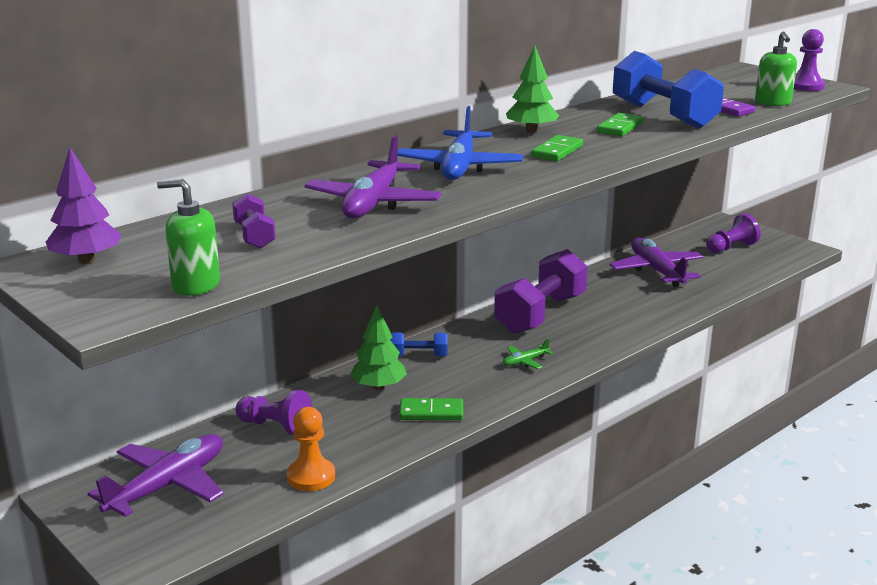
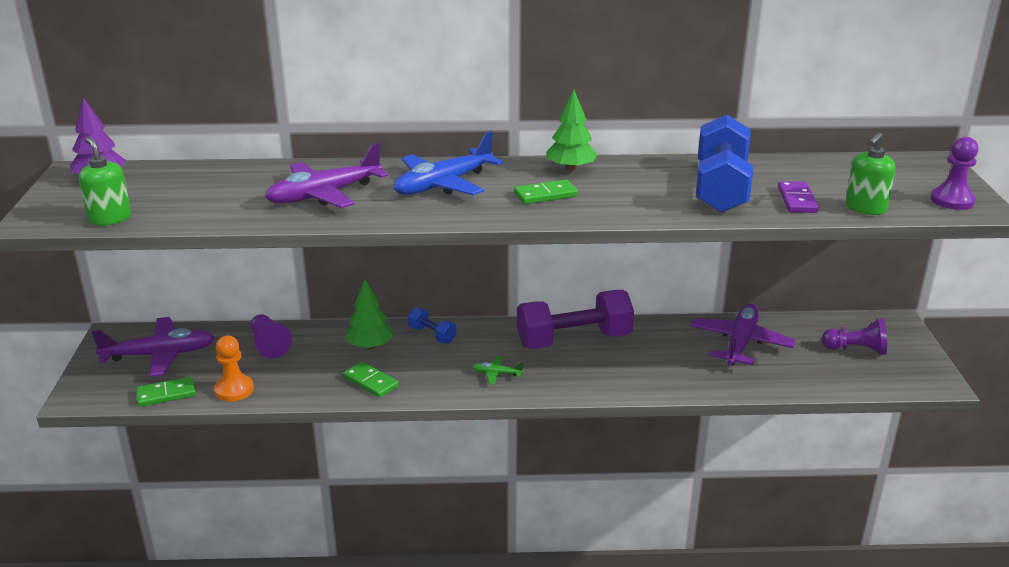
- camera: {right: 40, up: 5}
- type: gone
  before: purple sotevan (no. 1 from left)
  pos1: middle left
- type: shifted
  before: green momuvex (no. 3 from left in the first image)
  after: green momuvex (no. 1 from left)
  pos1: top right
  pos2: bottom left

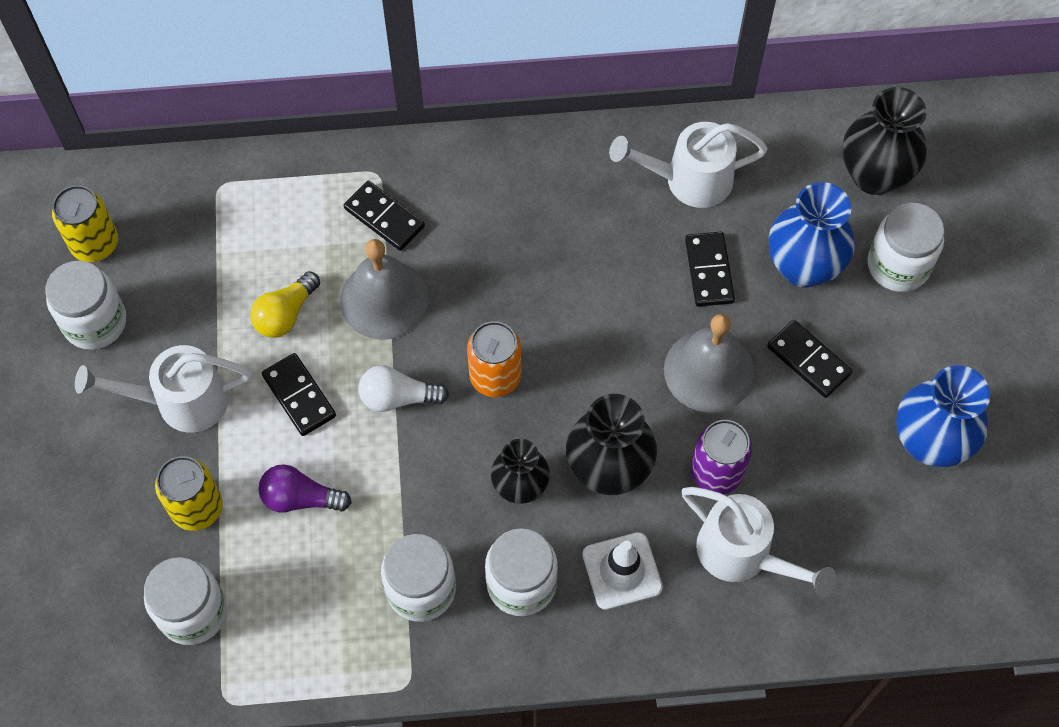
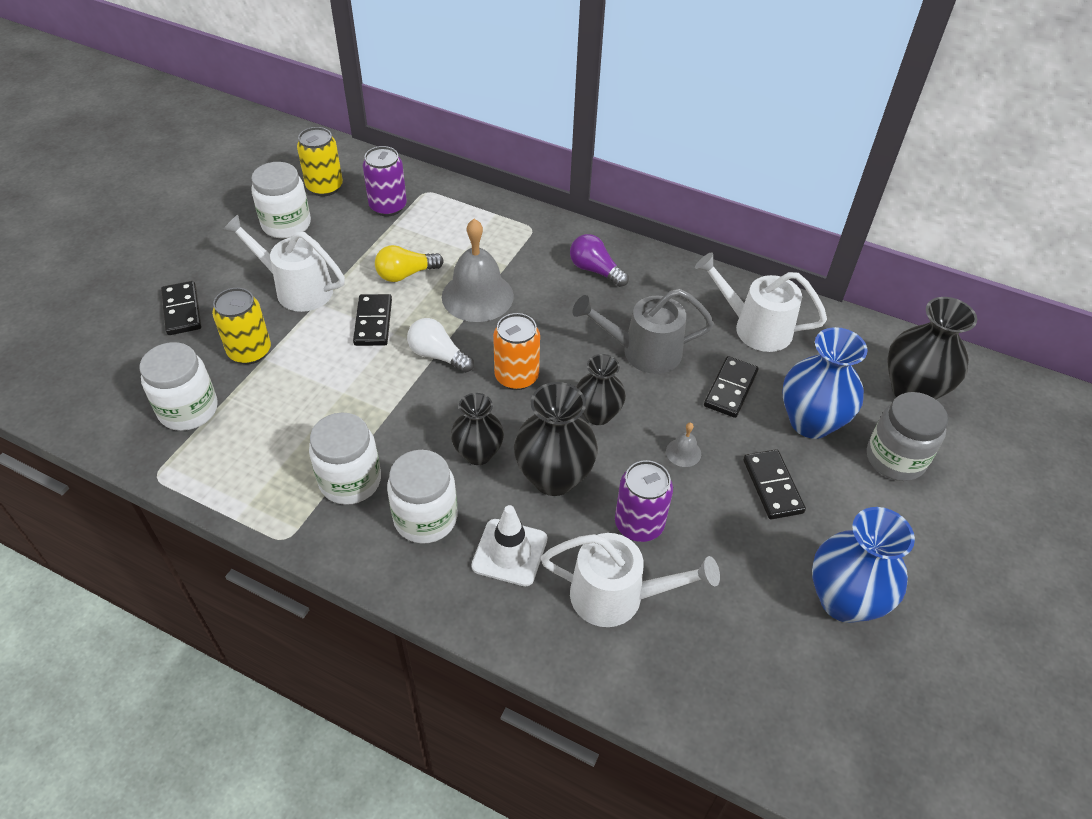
- camera: {right: 30, up: -15}
- type: new
  after: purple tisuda (no. 1 from left)
  pos2: top centre
- type: new
  after: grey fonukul
  pos2: centre
- type: new
  after: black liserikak (no. 3 from left)
  pos2: centre
- type: shifted
  before: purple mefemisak
  pos1: bottom left
  pos2: top centre
- type: shifted
  before: black momuvex (no. 2 from left in the first image)
  after: black momuvex (no. 1 from left)
  pos1: top centre
  pos2: middle left
- type: repainted
  before: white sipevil (no. 5 from left)
  after: grey sipevil
  pos1: middle right
  pos2: middle right
- type: rotated
  before: white fonukul (no. 3 from left in the first image)
  pos1: bottom right
  pos2: bottom centre
  turn: -60
- type: scaled
  before: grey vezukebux (no. 2 from left)
  pos1: middle right
  pos2: centre
  scale: 0.43

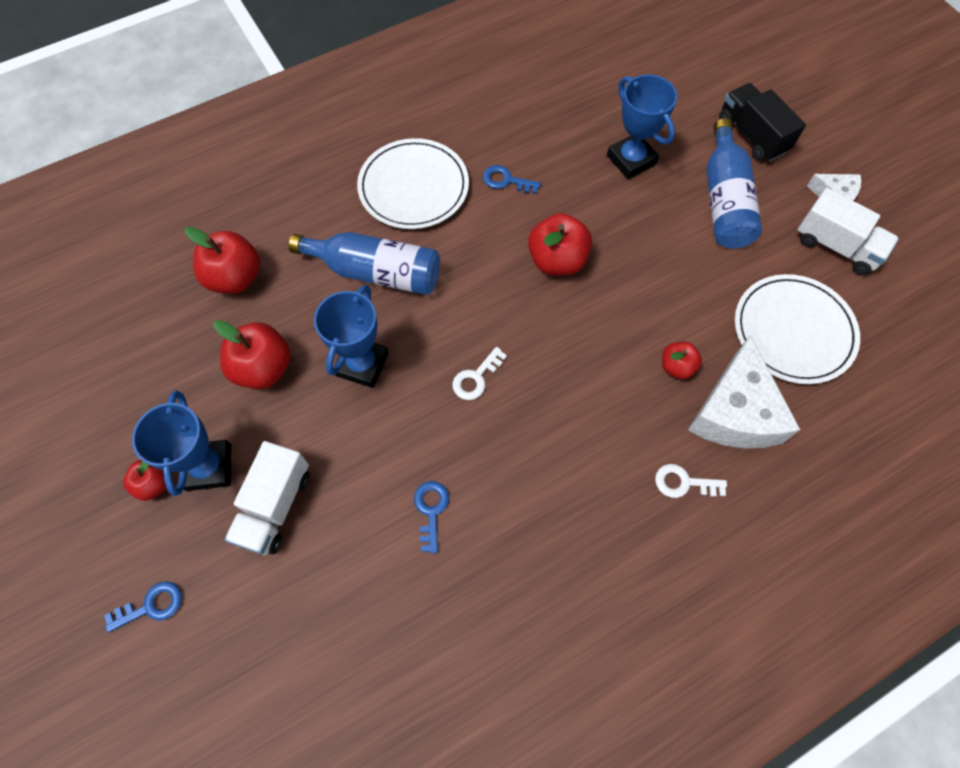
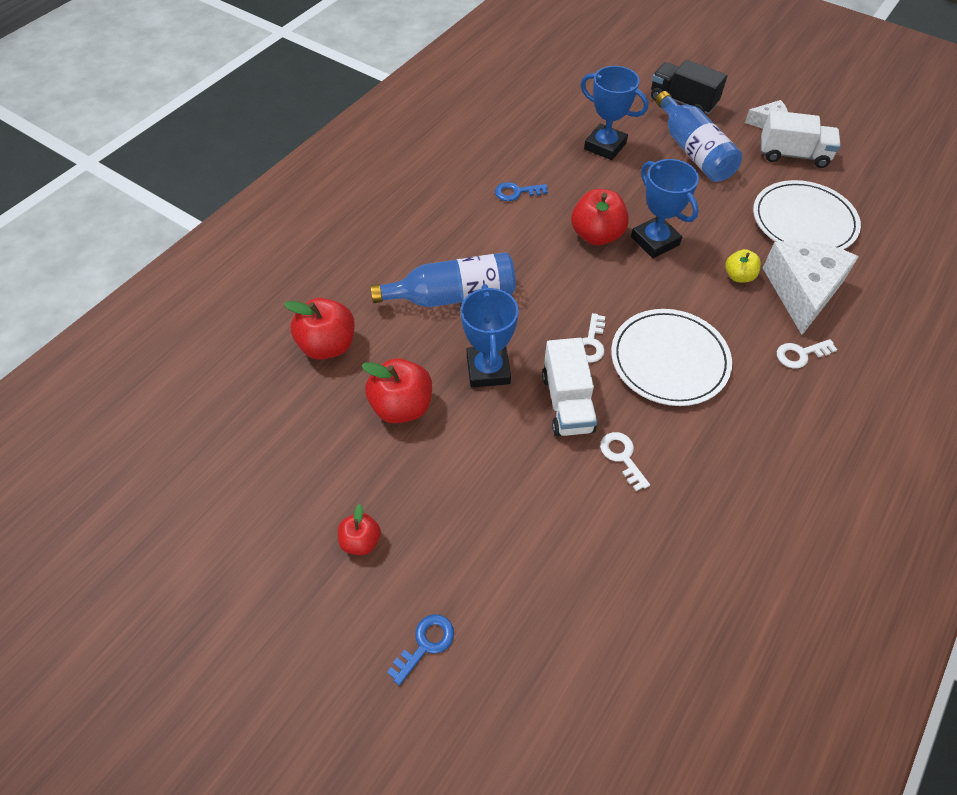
- camera: {right: -25, up: -10}
- type: shifted
  before: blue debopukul (no. 1 from left in the first image)
  after: blue debopukul (no. 3 from left)
  pos1: middle left
  pos2: top right
- type: shifted
  before: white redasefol (no. 1 from left)
  pos1: middle left
  pos2: centre
- type: shifted
  before: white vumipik (no. 1 from left)
  pos1: top centre
  pos2: middle right
- type: repainted
  before: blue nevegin (no. 2 from left)
  after: white nevegin (no. 2 from left)
  pos1: bottom centre
  pos2: centre
- type: repainted
  before: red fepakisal (no. 5 from left)
  after: yellow fepakisal
  pos1: middle right
  pos2: middle right
- type: rotated
  before: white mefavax (no. 1 from left in the first image)
  pos1: middle right
  pos2: middle right
  turn: -150

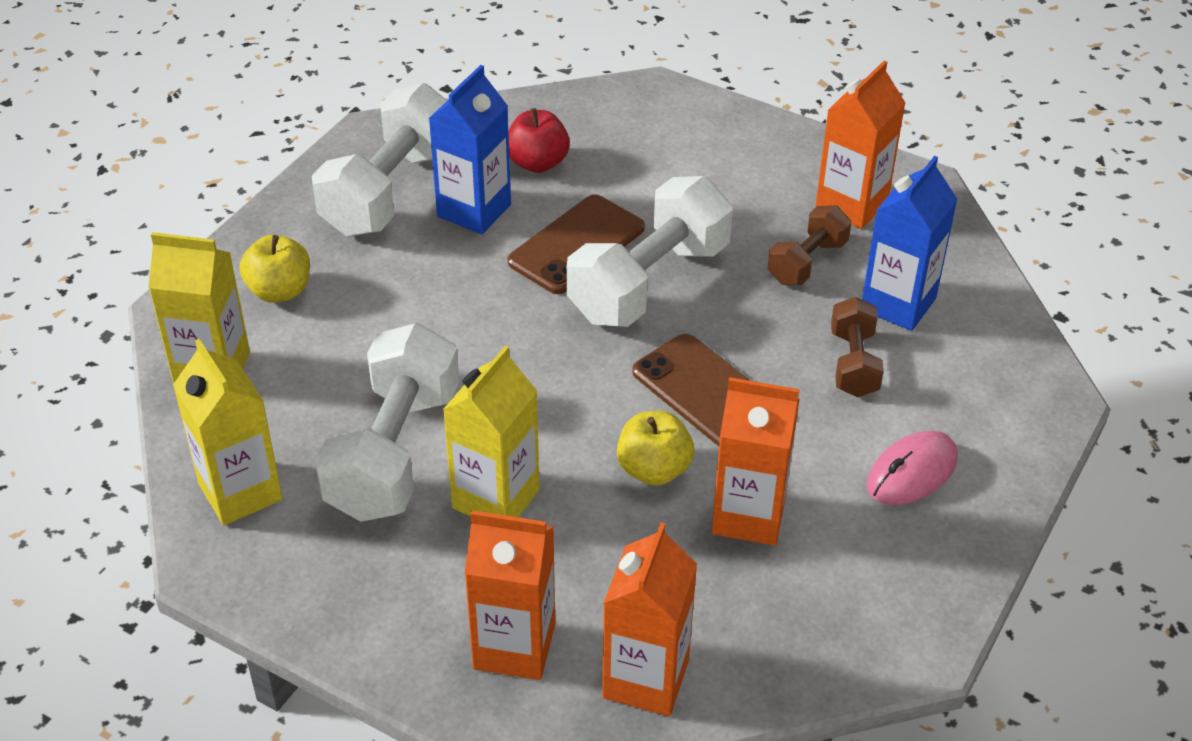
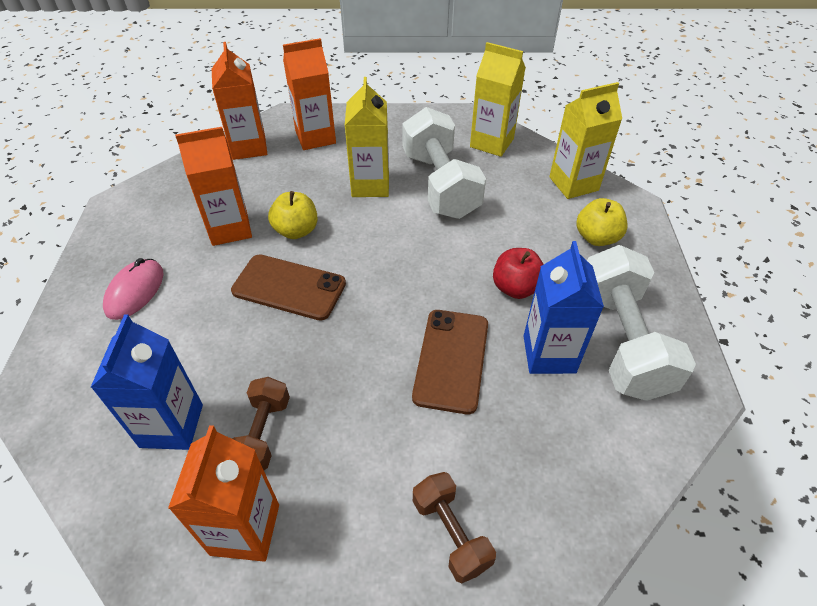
- camera: {right: 150, up: 5}
- type: gone
  before: white sotevan (no. 3 from left)
  pos1: centre
- type: shifted
  before: red fepakisal
  pos1: top centre
  pos2: centre
- type: shifted
  before: brown sotevan (no. 2 from left)
  pos1: middle right
  pos2: bottom centre

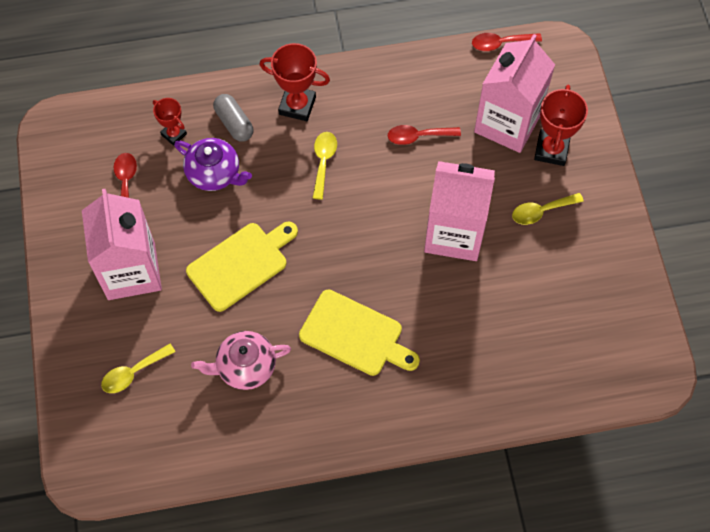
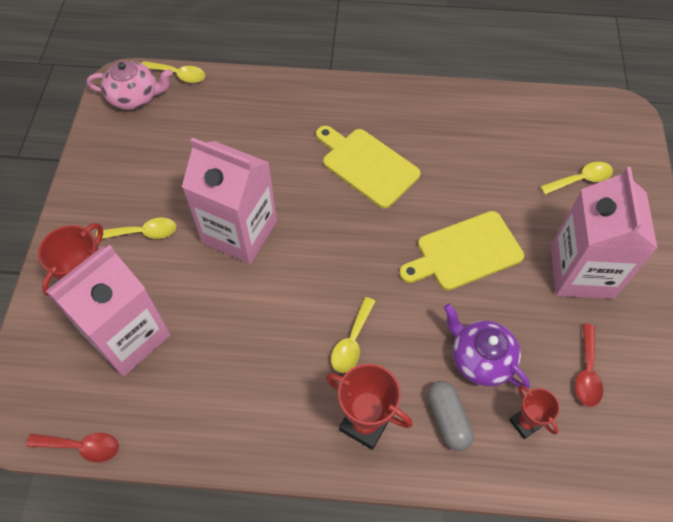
- camera: {right: -165, up: -5}
- type: gone
  before: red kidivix (no. 2 from left)
  pos1: top centre
- type: new
  after: yellow kidivix (no. 2 from left)
  pos2: top left
- type: shifted
  before: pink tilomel
  pos1: bottom centre
  pos2: top left

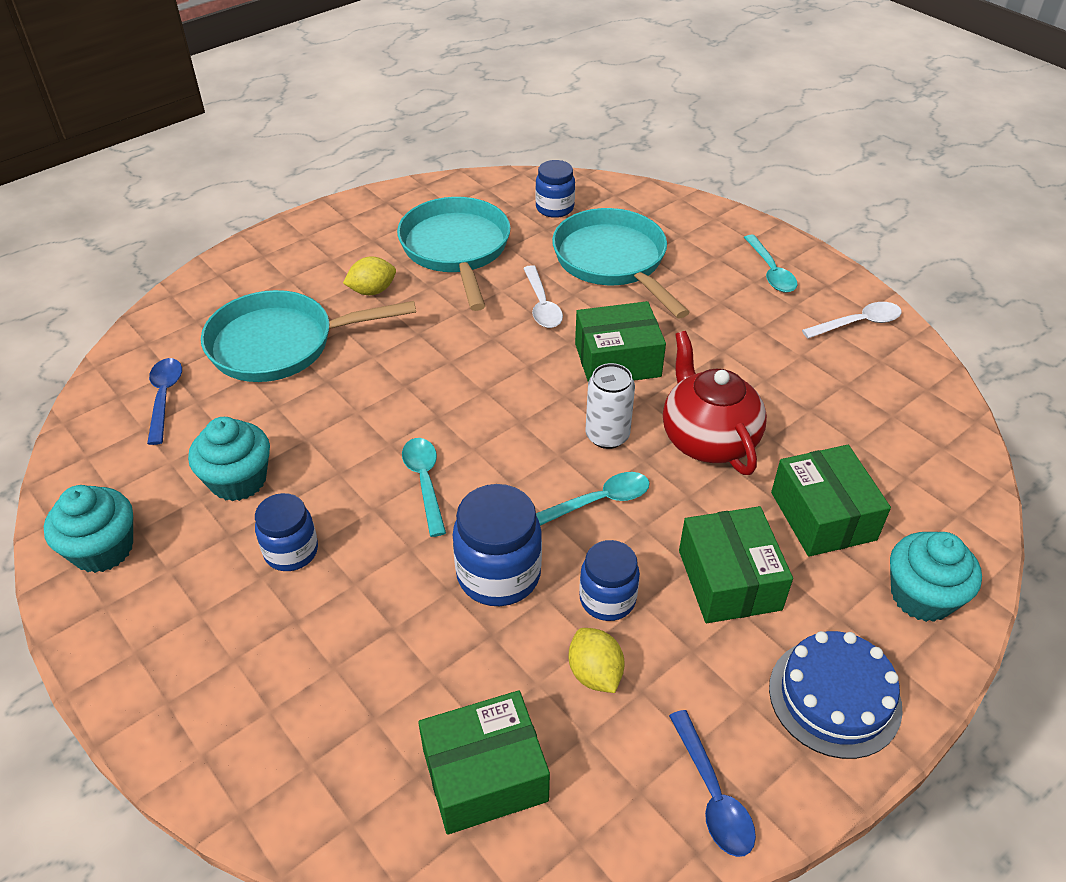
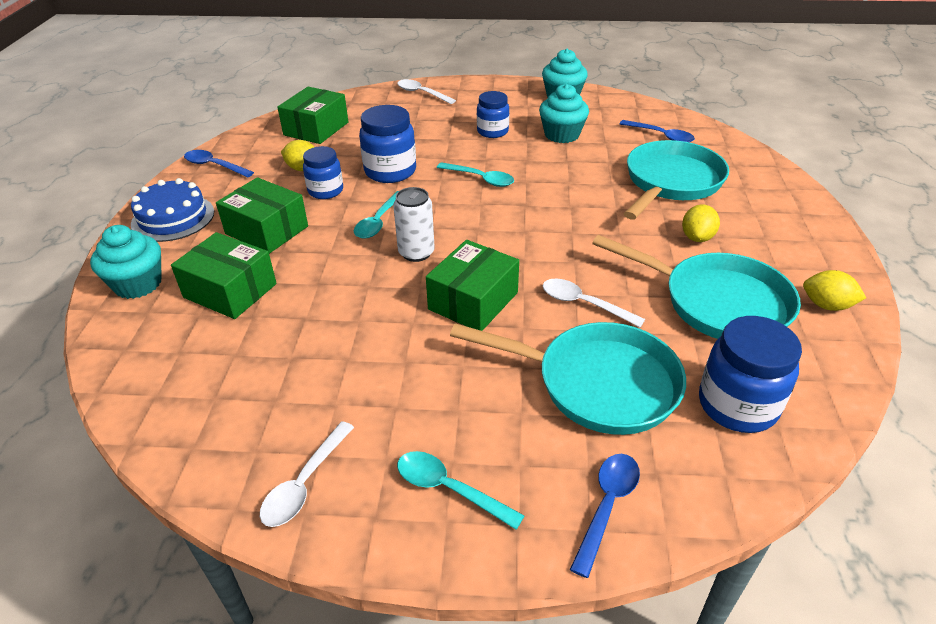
- camera: {right: 135, up: -5}
- type: gone
  before: red tilomel
  pos1: middle right
- type: new
  after: white kidivix (no. 2 from left)
  pos2: top centre
- type: new
  after: blue kidivix (no. 2 from left)
  pos2: bottom centre
- type: new
  after: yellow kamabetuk (no. 3 from left)
  pos2: middle right
- type: scaled
  before: blue sipevil (no. 3 from left in the first image)
  pos1: top centre
  pos2: middle right
  scale: 1.52

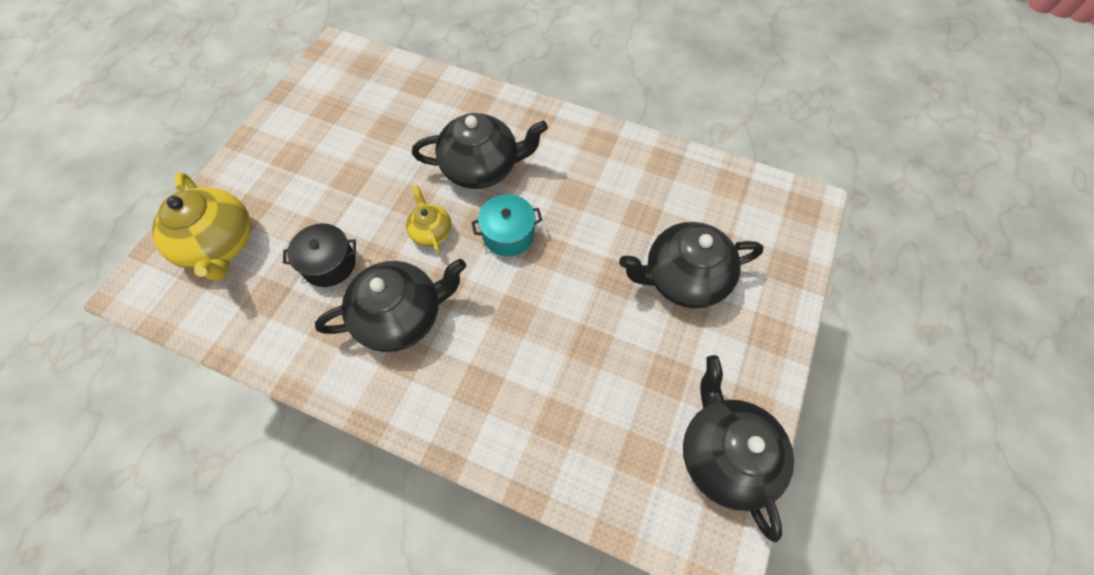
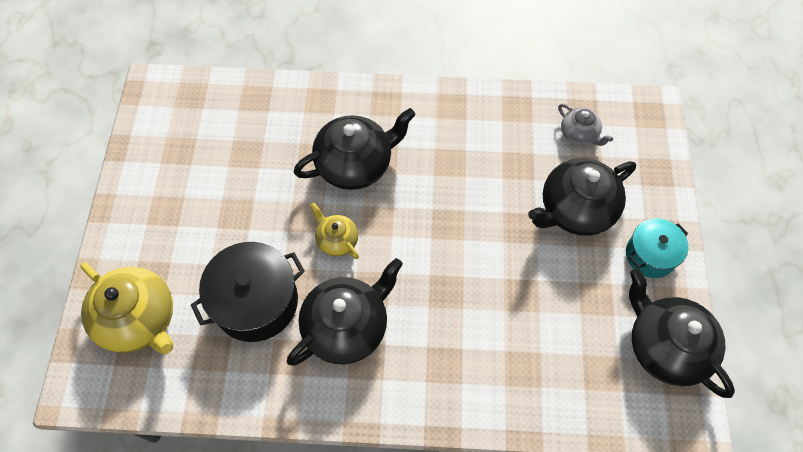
- camera: {right: -20, up: 0}
- type: new
  after: grey tilomel
  pos2: top right
- type: shifted
  before: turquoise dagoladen
  pos1: centre
  pos2: middle right
- type: scaled
  before: black dagoladen
  pos1: middle left
  pos2: middle left
  scale: 1.61

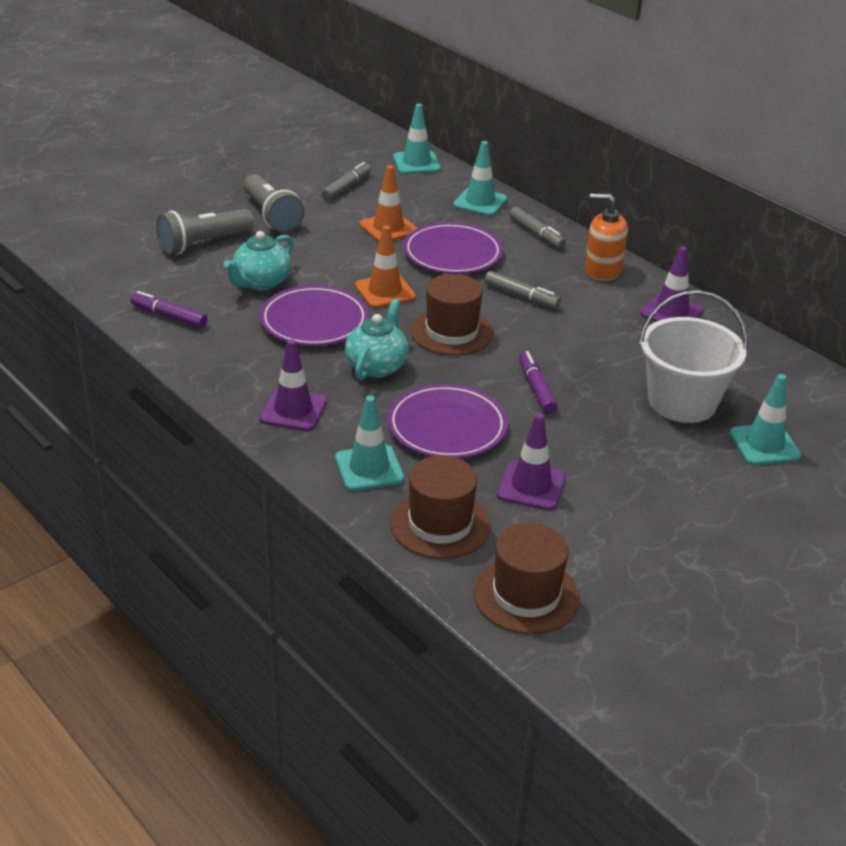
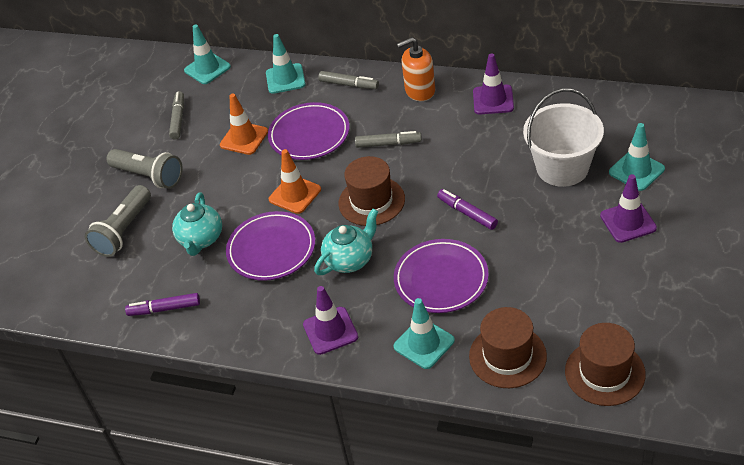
- camera: {right: -25, up: 10}
- type: shifted
  before: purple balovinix (no. 2 from left in the first image)
  after: purple balovinix (no. 3 from left)
  pos1: centre
  pos2: middle right
- type: rotated
  before: turquoise tilomel (no. 2 from left)
  pos1: centre
  pos2: centre
  turn: 60

